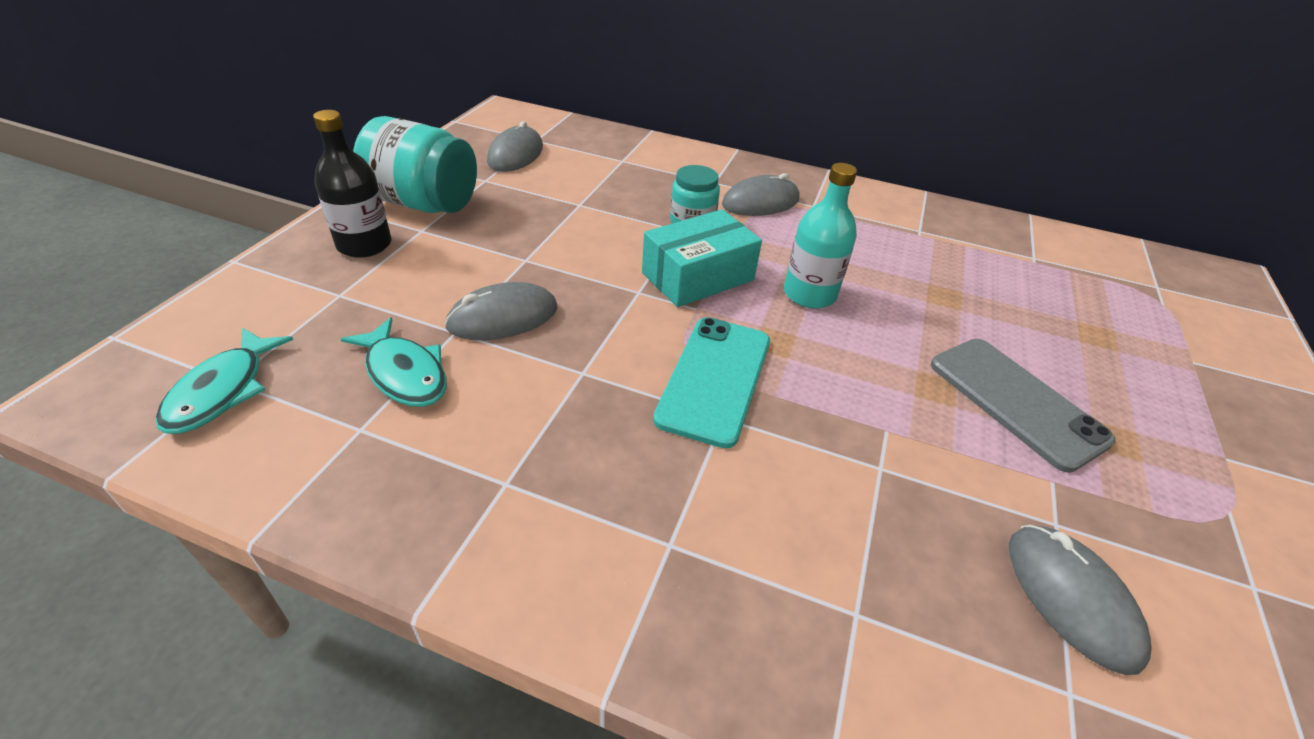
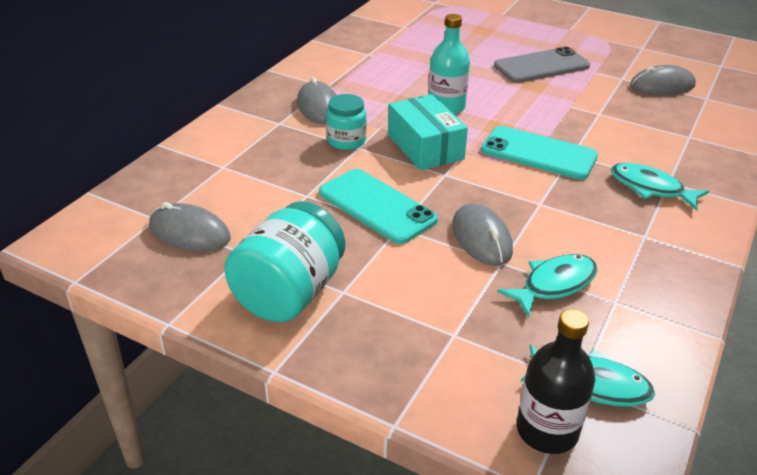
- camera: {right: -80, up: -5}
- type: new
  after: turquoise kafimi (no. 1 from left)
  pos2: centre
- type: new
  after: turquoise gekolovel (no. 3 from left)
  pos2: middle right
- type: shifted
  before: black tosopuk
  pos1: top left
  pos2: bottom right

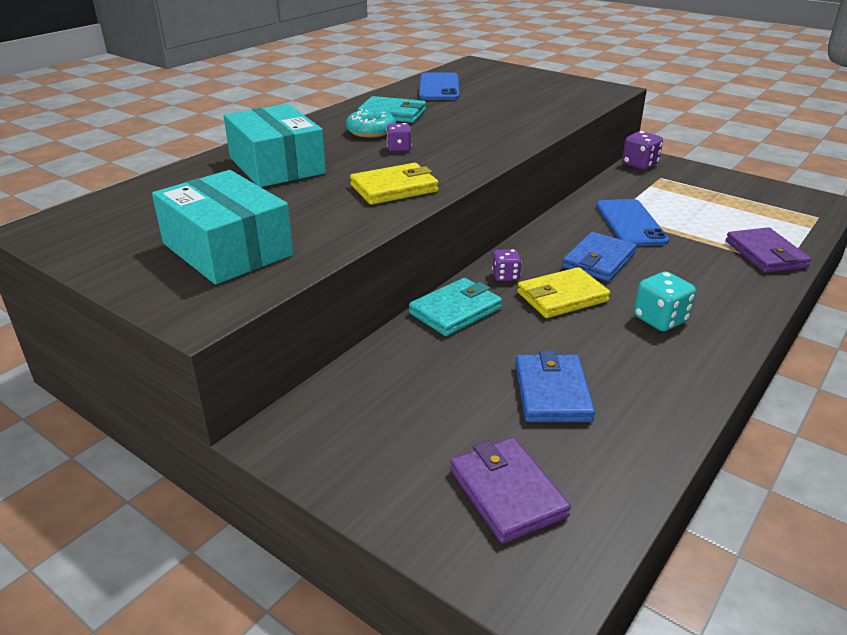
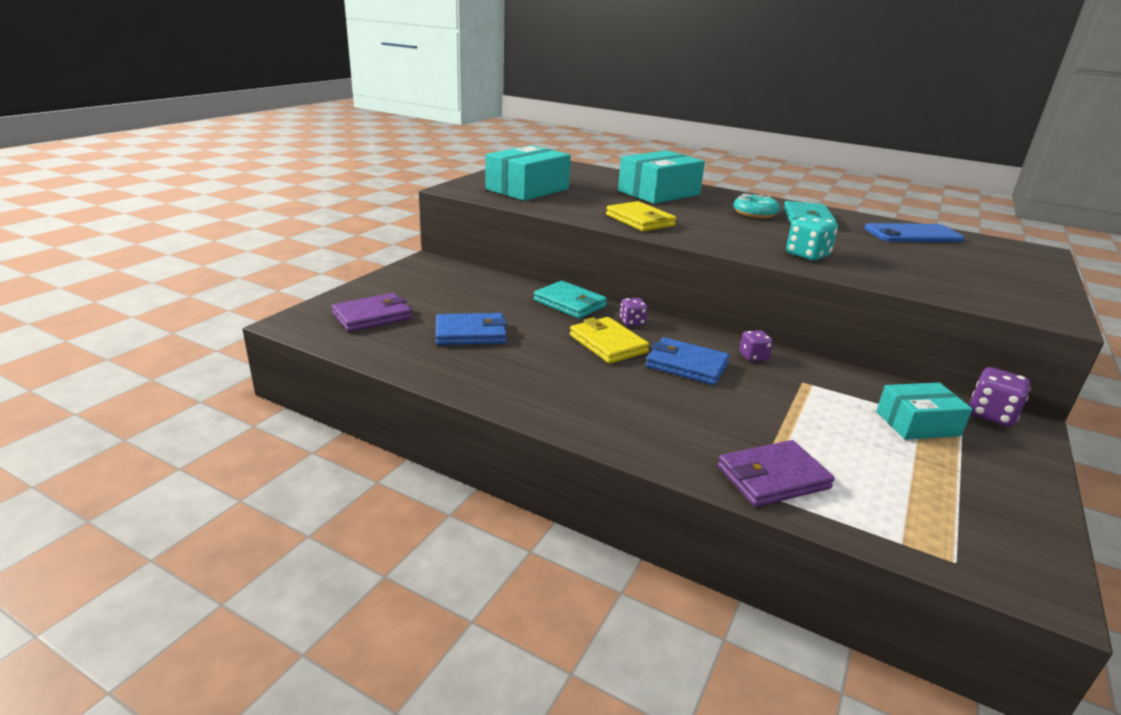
- camera: {right: 80, up: -5}
- type: gone
  before: blue kafimi (no. 2 from left)
  pos1: middle right
- type: new
  after: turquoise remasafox (no. 3 from left)
  pos2: middle right
- type: shifted
  before: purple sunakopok (no. 1 from left in the first image)
  after: purple sunakopok (no. 2 from left)
  pos1: top centre
  pos2: middle right
- type: shifted
  before: turquoise sunakopok
  pos1: middle right
  pos2: top right

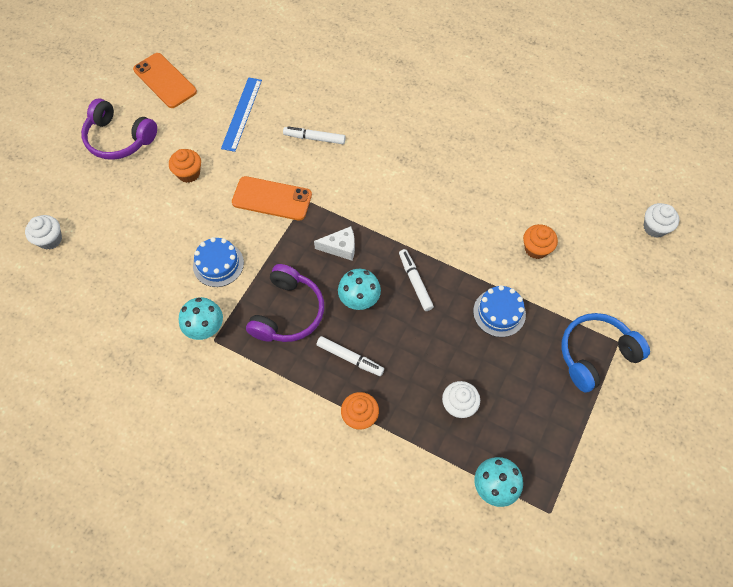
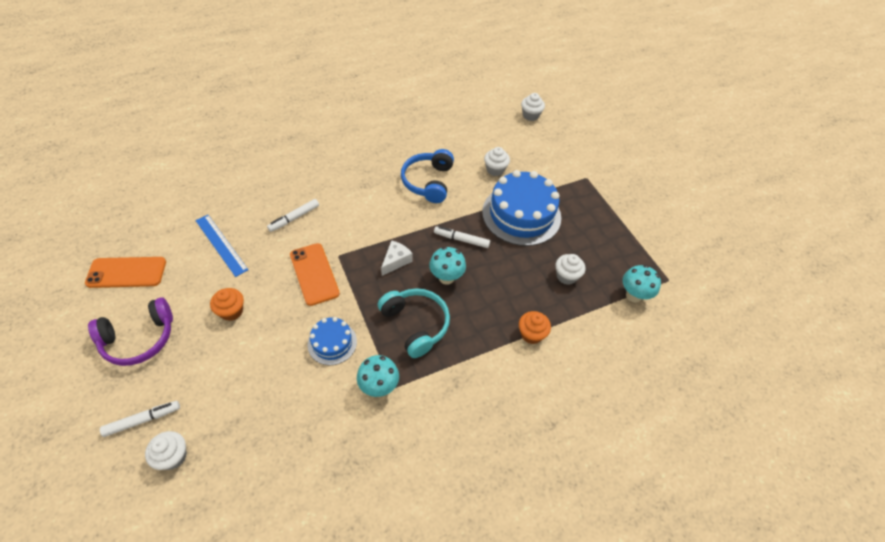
- camera: {right: -55, up: -10}
- type: shifted
  before: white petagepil (no. 2 from left in the first image)
  after: white petagepil (no. 1 from left)
  pos1: centre
  pos2: bottom left
- type: shifted
  before: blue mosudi
  pos1: middle right
  pos2: top centre
- type: repainted
  before: purple mosudi (no. 2 from left)
  after: turquoise mosudi
  pos1: centre
  pos2: centre
- type: repainted
  before: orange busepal (no. 3 from left)
  after: white busepal (no. 2 from left)
  pos1: middle right
  pos2: top centre
- type: rotated
  before: orange kafimi (no. 2 from left)
  pos1: centre
  pos2: centre
  turn: -75
- type: scaled
  before: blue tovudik (no. 2 from left)
  pos1: middle right
  pos2: centre
  scale: 1.94

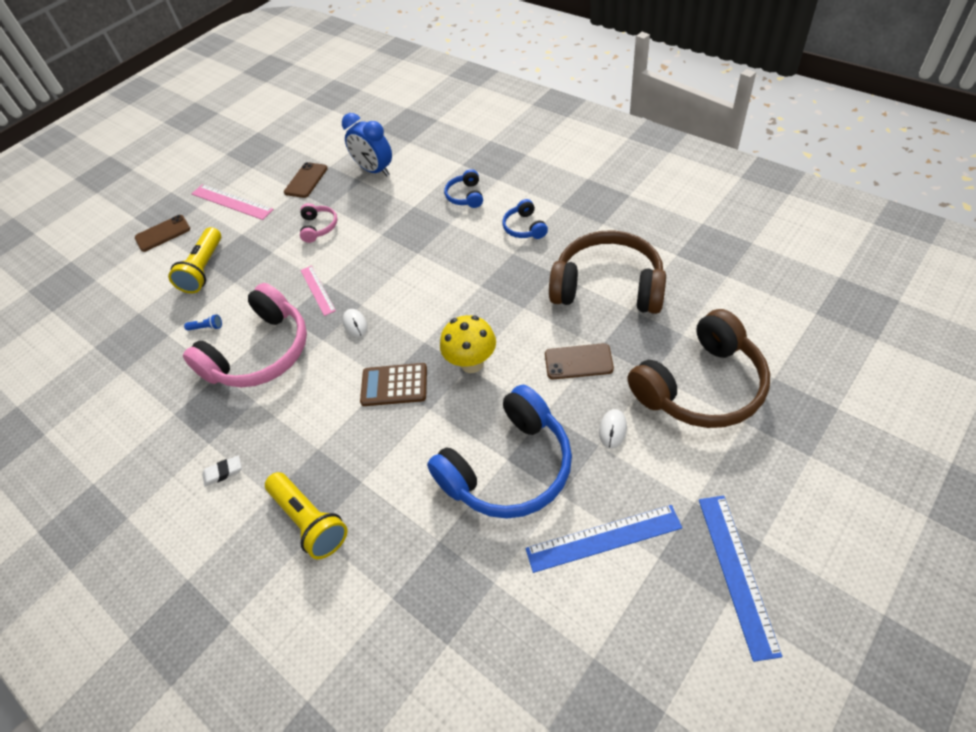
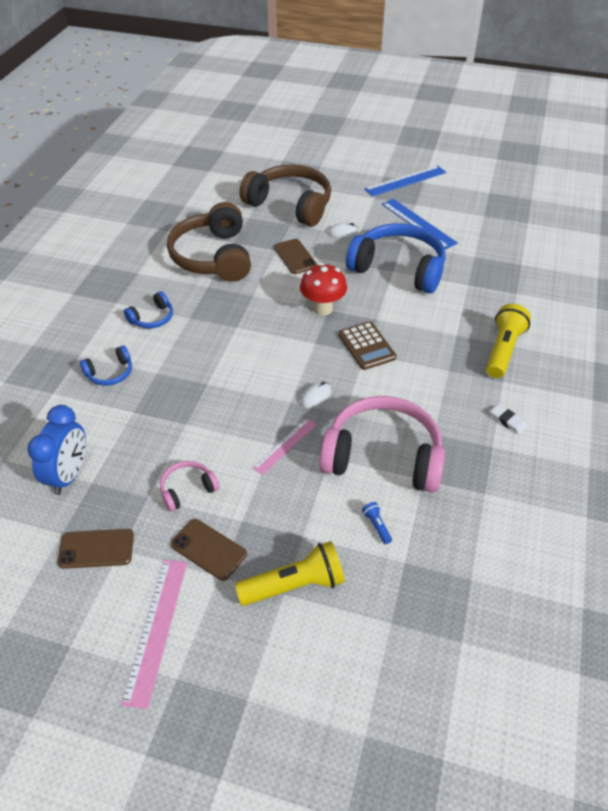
- camera: {right: -120, up: -5}
- type: shifted
  before: brown kafimi (no. 1 from left in the first image)
  after: brown kafimi (no. 2 from left)
  pos1: top left
  pos2: bottom centre
- type: repainted
  before: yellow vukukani
  after: red vukukani
  pos1: centre
  pos2: centre

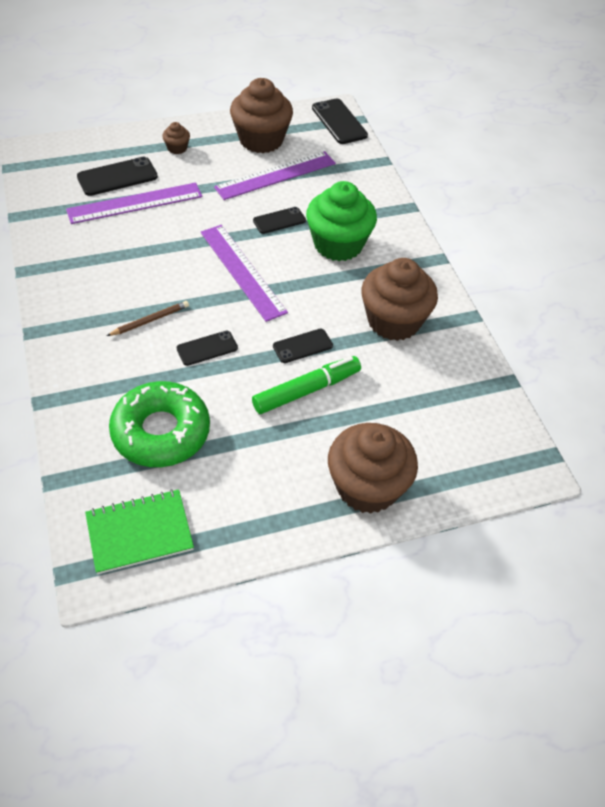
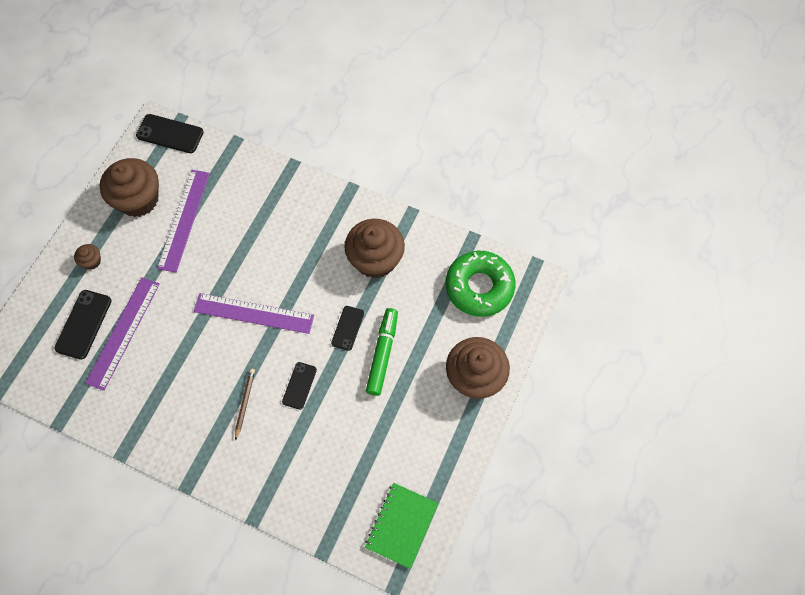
- camera: {right: -45, up: 15}
- type: gone
  before: black kafimi (no. 3 from left)
  pos1: top centre
- type: gone
  before: green busepal
  pos1: top centre
- type: shifted
  before: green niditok
  pos1: middle left
  pos2: centre

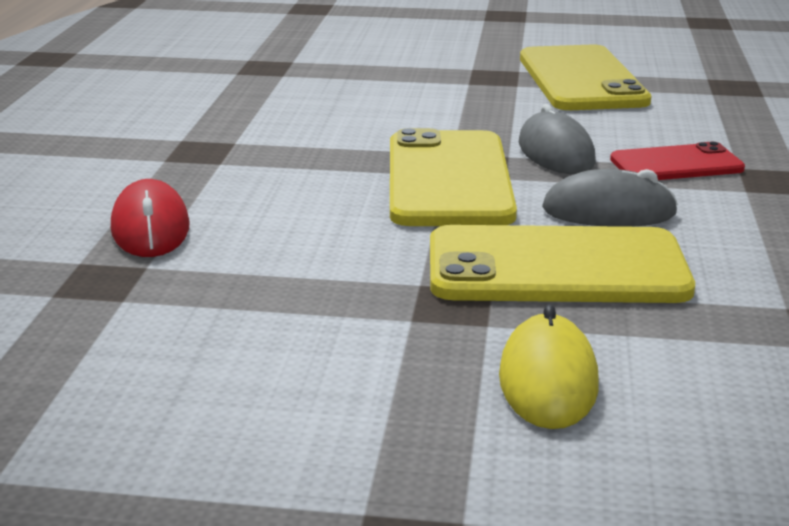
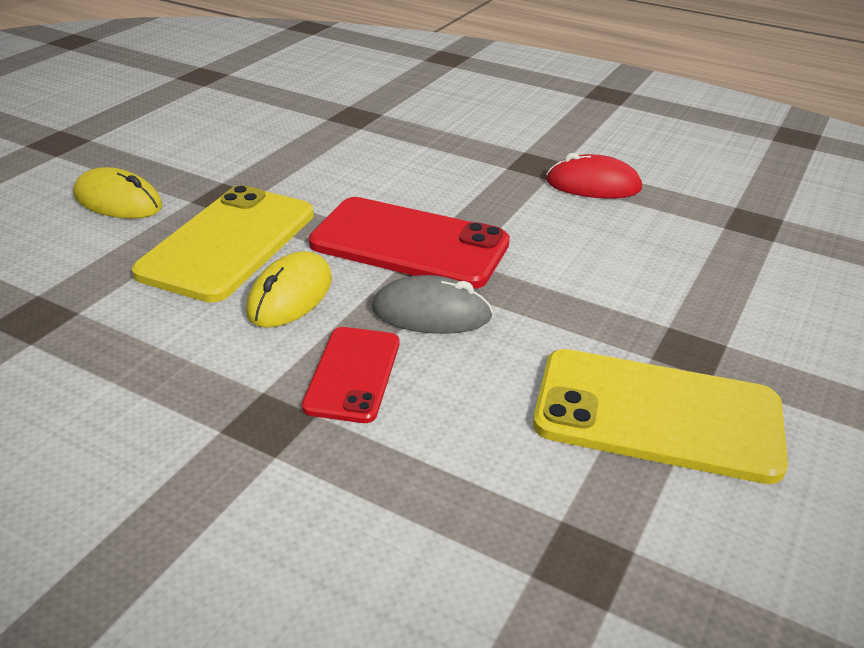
- camera: {right: 110, up: 10}
- type: shifted
  before: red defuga
  pos1: middle left
  pos2: top right
- type: repainted
  before: yellow kafimi (no. 1 from left)
  after: red kafimi (no. 2 from left)
  pos1: centre
  pos2: centre
- type: repainted
  before: grey defuga (no. 2 from left)
  after: yellow defuga (no. 2 from left)
  pos1: middle right
  pos2: centre

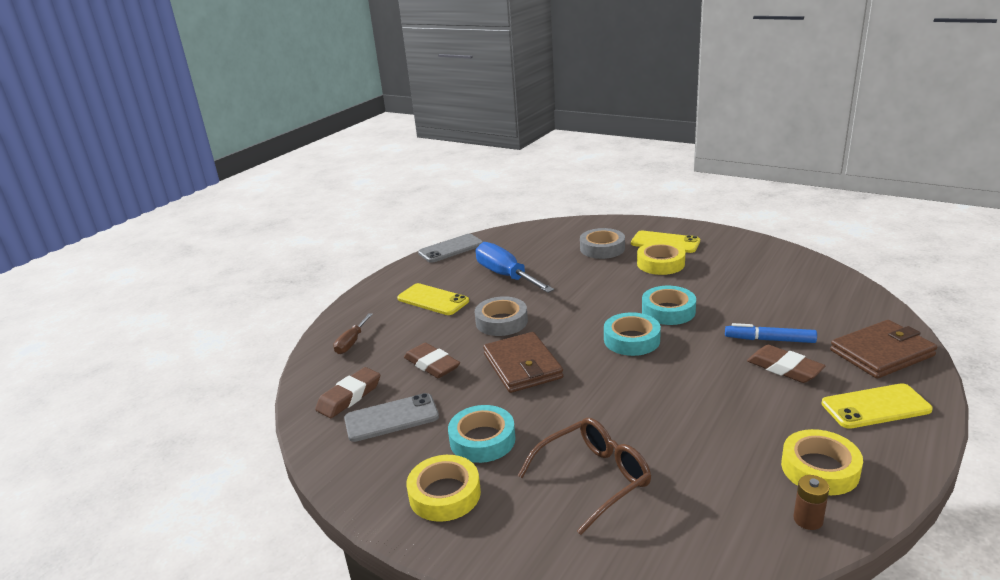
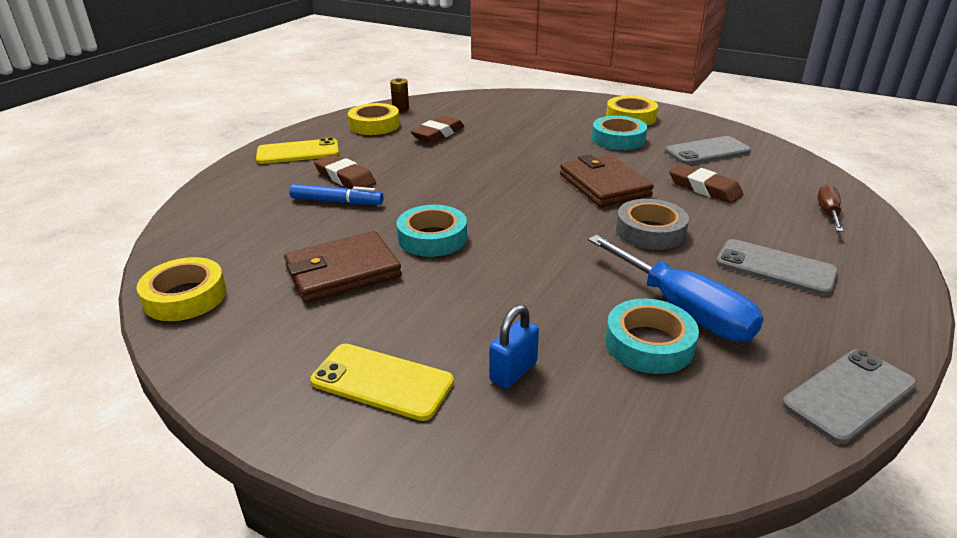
- camera: {right: 175, up: 5}
- type: gone
  before: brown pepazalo
  pos1: bottom centre
- type: shifted
  before: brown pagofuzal (no. 1 from left in the first image)
  after: brown pagofuzal (no. 2 from left)
  pos1: bottom centre
  pos2: top centre
- type: shifted
  before: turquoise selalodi (no. 2 from left in the first image)
  after: turquoise selalodi (no. 3 from left)
  pos1: centre
  pos2: middle right
- type: shifted
  before: yellow selalodi (no. 2 from left in the first image)
  after: yellow selalodi (no. 1 from left)
  pos1: centre
  pos2: middle left
- type: shifted
  before: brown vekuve (no. 2 from left in the first image)
  after: brown vekuve (no. 1 from left)
  pos1: middle right
  pos2: centre
- type: swapped
  before: grey selalodi (no. 2 from left)
  after: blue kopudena
  pos1: centre
  pos2: centre
- type: repainted
  before: yellow kafimi (no. 1 from left)
  after: grey kafimi (no. 2 from left)
  pos1: centre
  pos2: middle right

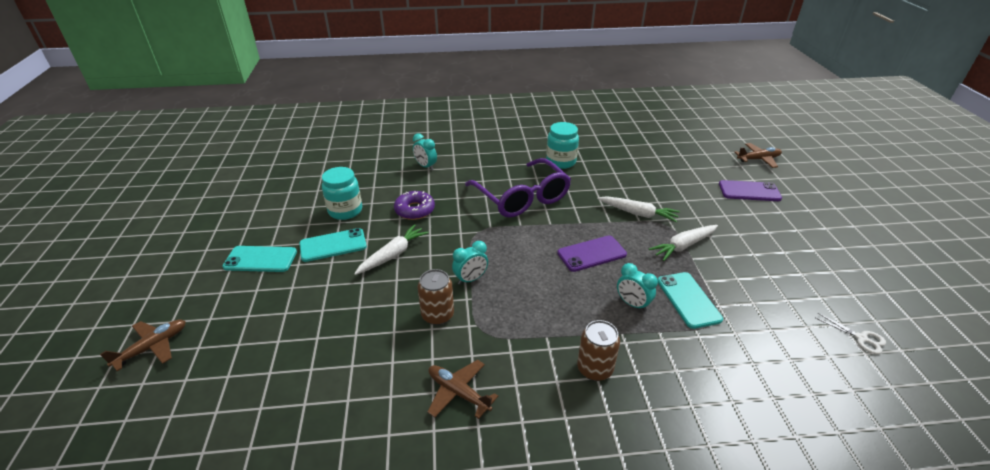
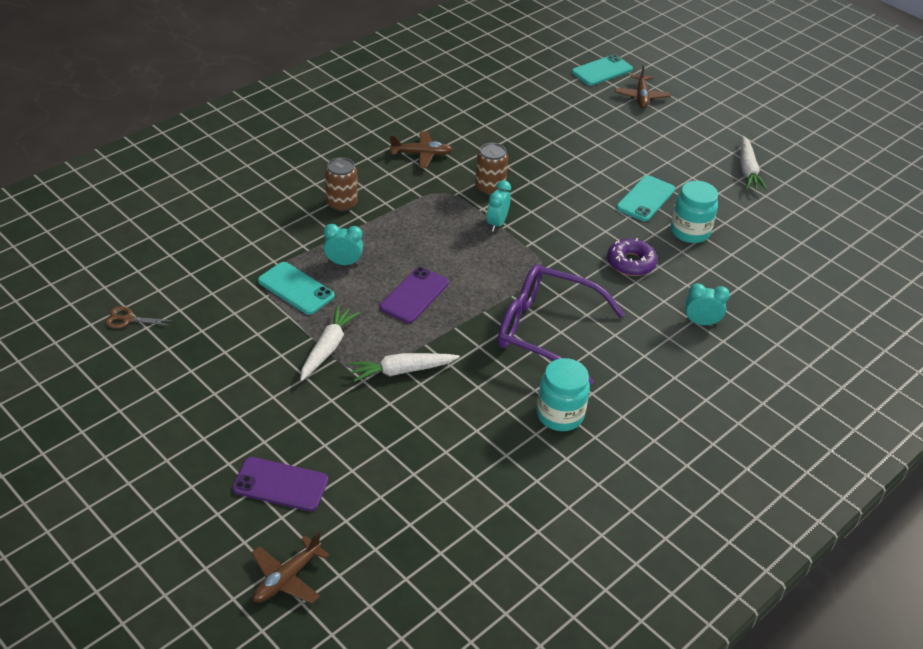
- camera: {right: 140, up: 5}
- type: shifted
  before: turquoise kafimi (no. 1 from left in the first image)
  after: turquoise kafimi (no. 2 from left)
  pos1: middle left
  pos2: top centre
- type: shifted
  before: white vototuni (no. 1 from left in the first image)
  after: white vototuni (no. 3 from left)
  pos1: centre
  pos2: top right
- type: repainted
  before: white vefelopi
  after: brown vefelopi
  pos1: bottom right
  pos2: middle left
- type: rotated
  before: purple kafimi (no. 2 from left in the first image)
  pos1: middle right
  pos2: bottom left
  turn: 45

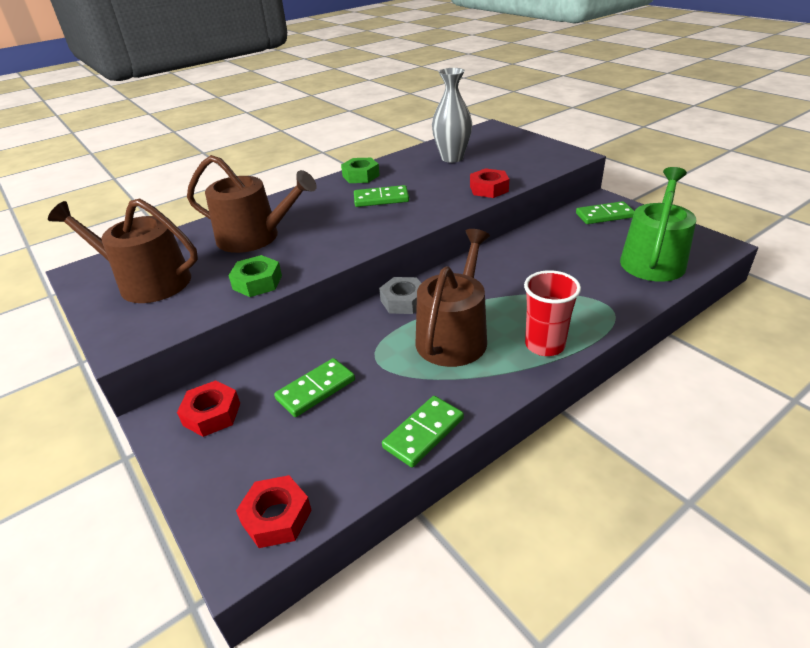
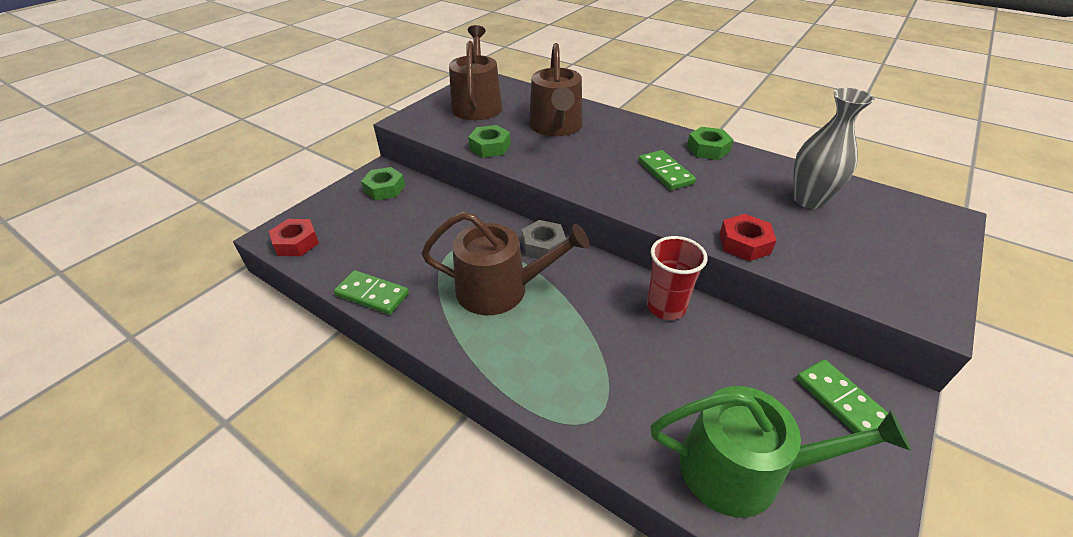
- camera: {right: 70, up: 5}
- type: gone
  before: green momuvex (no. 1 from left)
  pos1: centre
- type: shifted
  before: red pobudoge
  pos1: middle right
  pos2: centre
- type: repainted
  before: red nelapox (no. 1 from left)
  after: green nelapox (no. 1 from left)
  pos1: middle left
  pos2: centre

